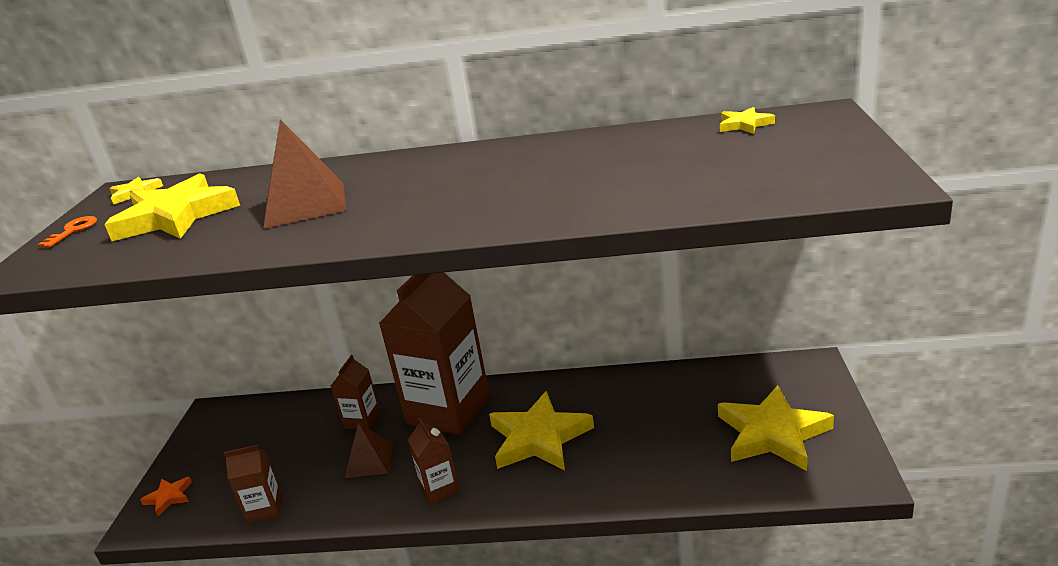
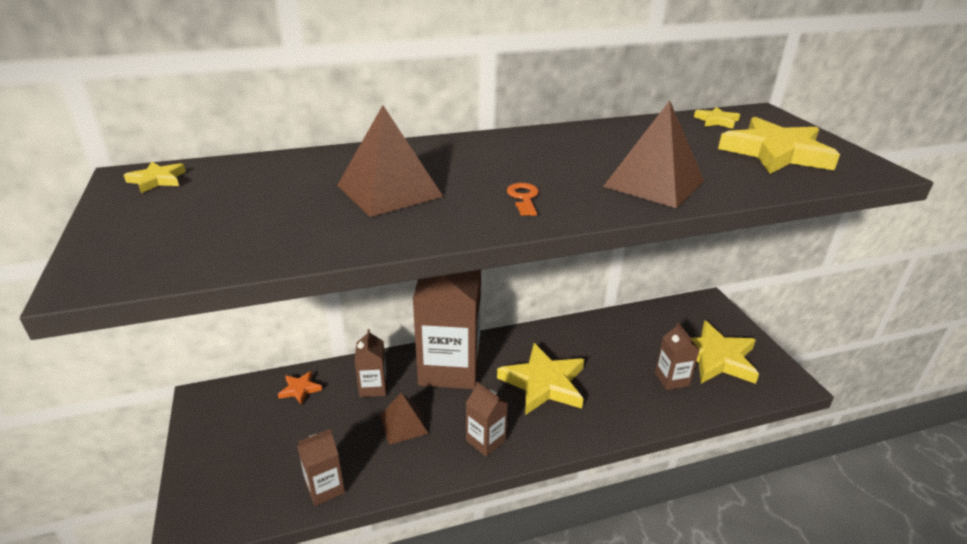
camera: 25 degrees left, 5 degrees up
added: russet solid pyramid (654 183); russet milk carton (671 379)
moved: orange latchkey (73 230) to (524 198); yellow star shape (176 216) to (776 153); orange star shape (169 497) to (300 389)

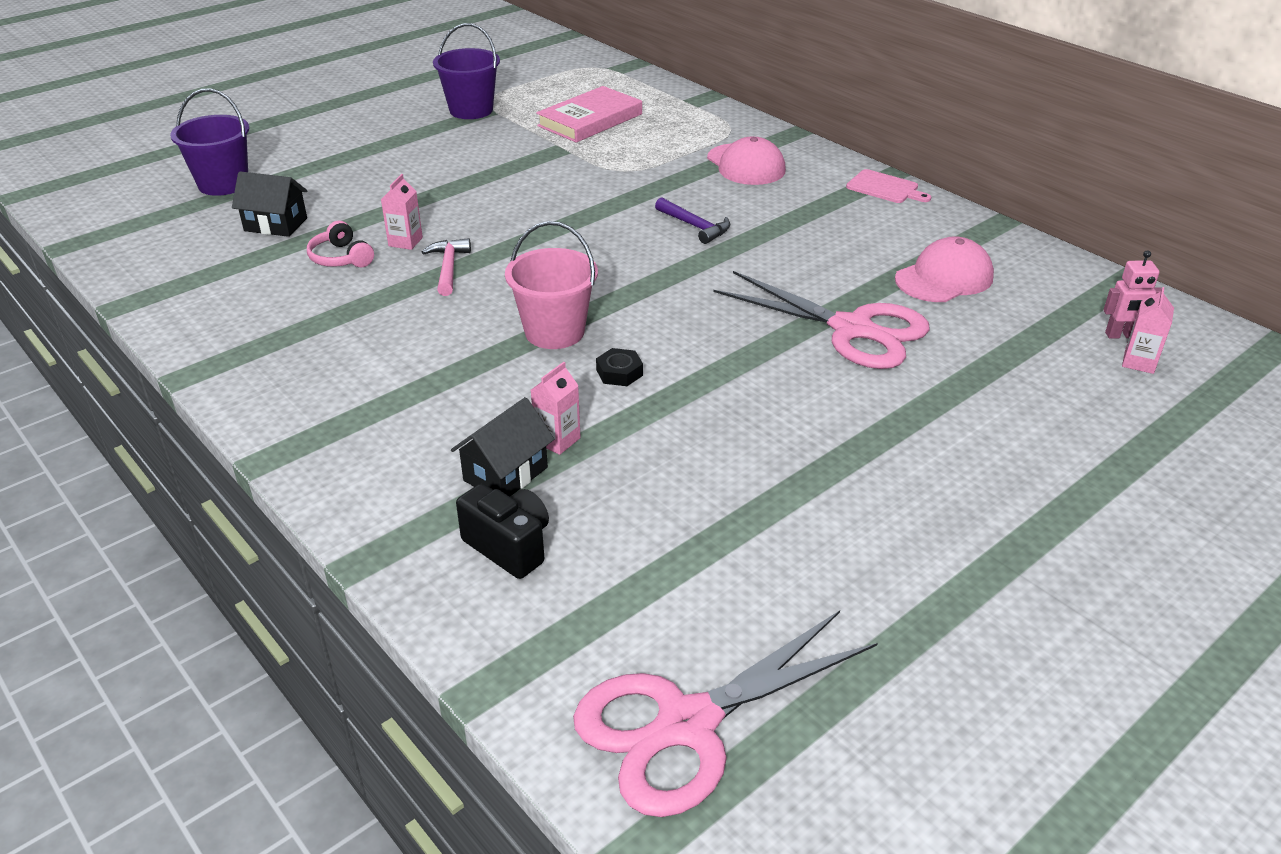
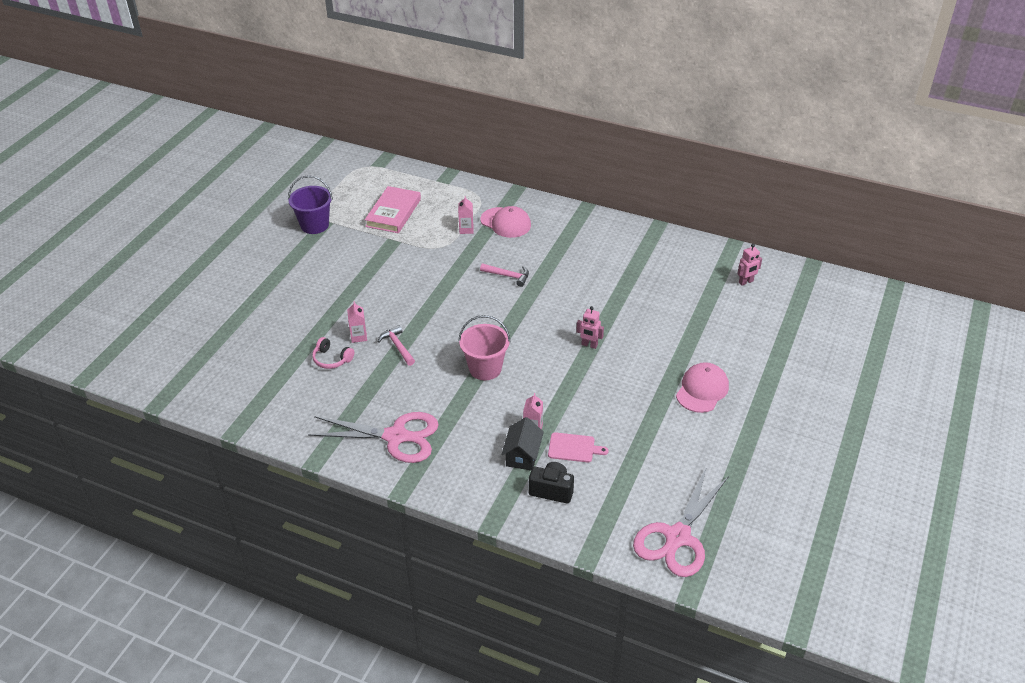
camera: 25 degrees left, 5 degrees up
removed: purple bucket (223 184); jet-black house (276 224); jet-black hex nut (619 372)
added: pink robot figure (589 345)
moved: pink scissors (851 329) to (396 437); pink bread board (885 188) to (573 448); pink peaked cap (944 278) to (702 390); pink milk carton (1139 362) to (466 229)
recoloured: purple carpenter's hammer (695 226) to pink carpenter's hammer (508 276)

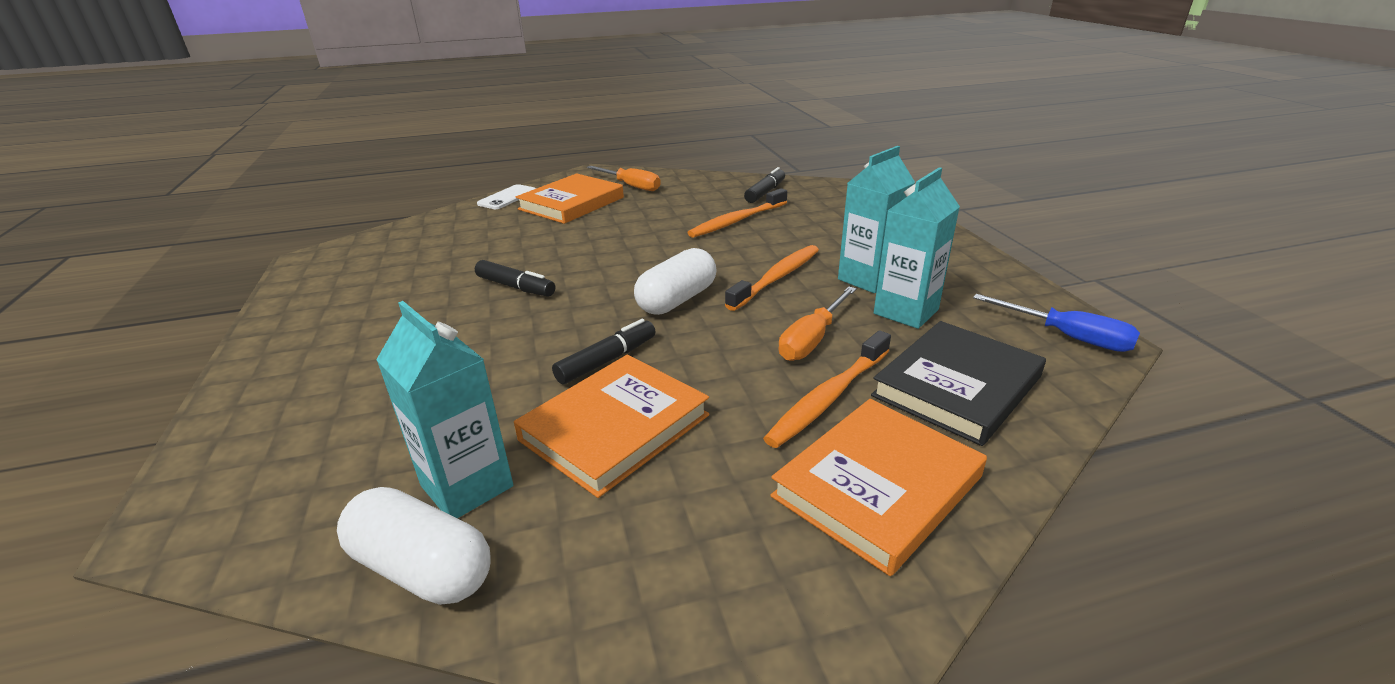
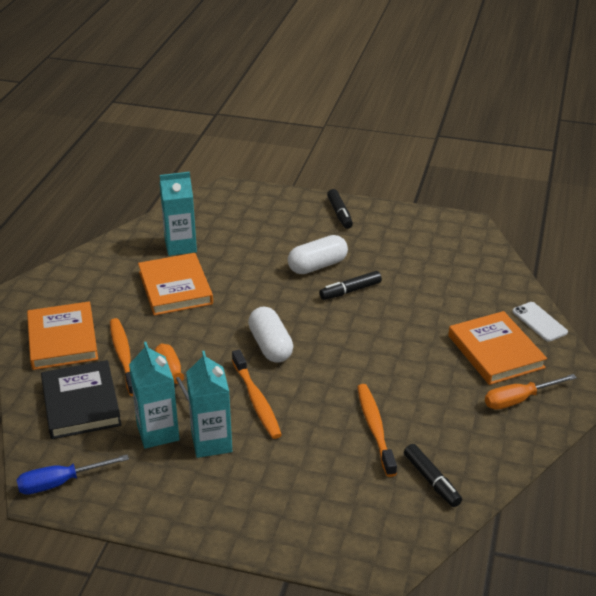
camera: 120 degrees right, 5 degrees up
moved: pure white pill (423 568) to (317 266); jet-black marker (607 360) to (339 214)

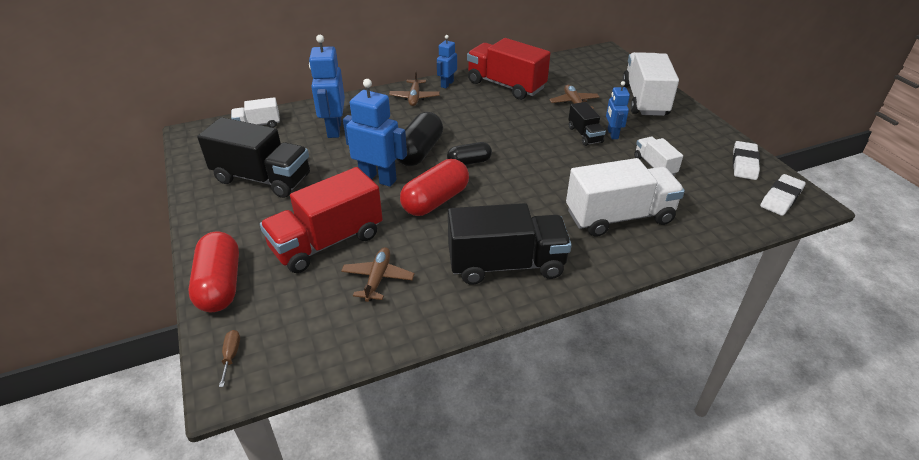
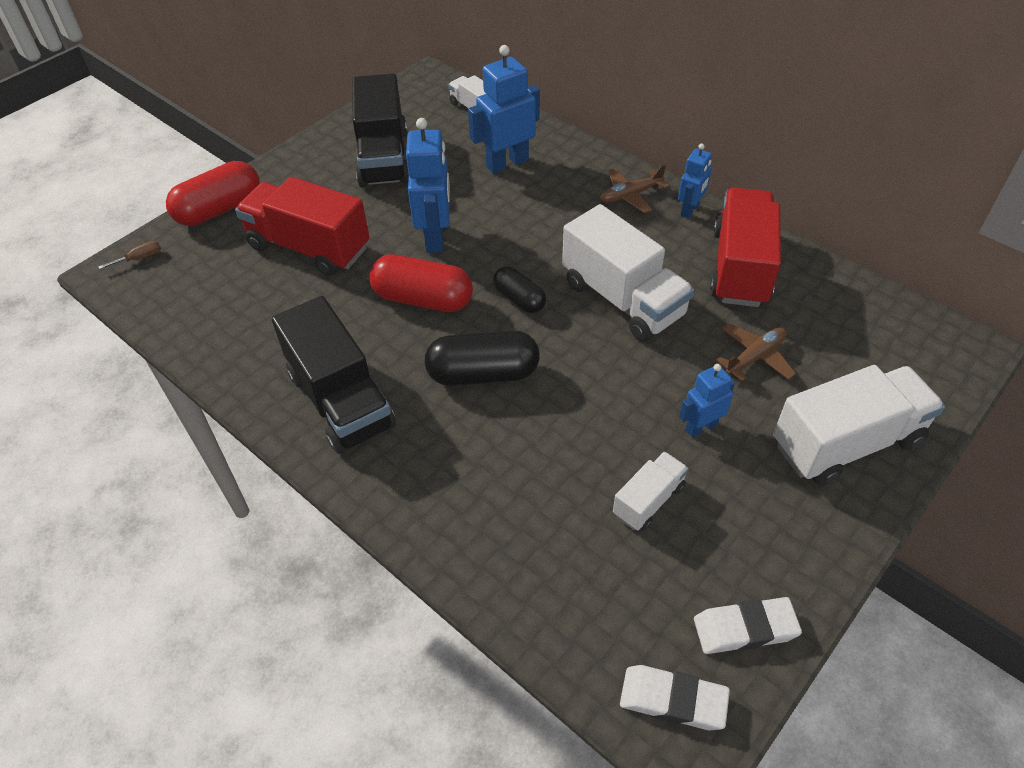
camera: 65 degrees right, 10 degrees up
removed: russet aeroplane (378 278); jet-black truck (585 135)
moved: jet-black pill (419 152) to (483 373); pure white truck (619 217) to (622 299)
turned: cobalt robot figure (447 84) = (690 210) 120 degrees clockwise

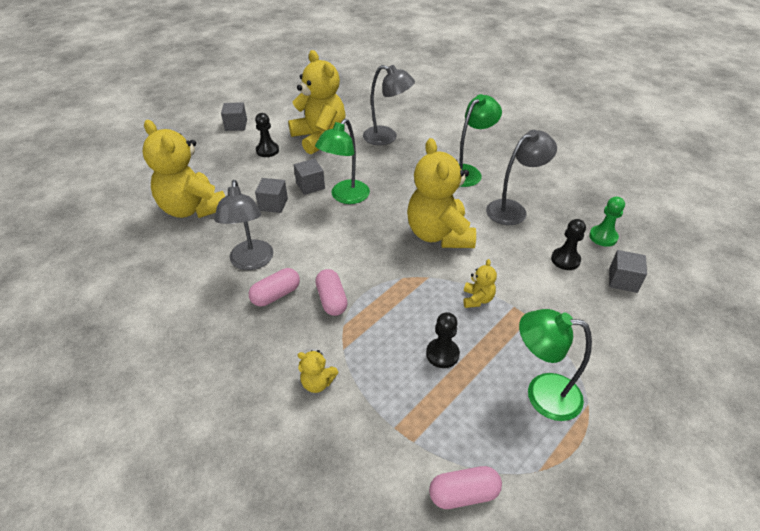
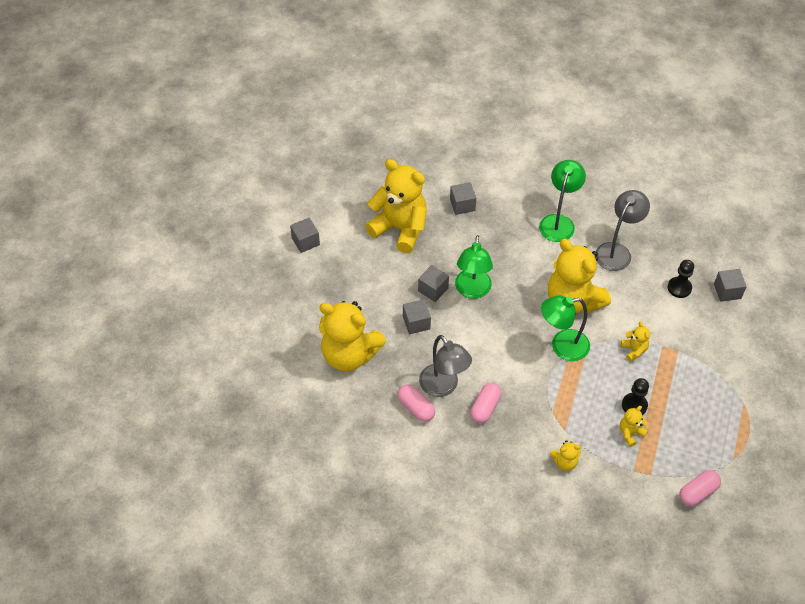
camera: 25 degrees left, 10 degrees up
removed: jet-black game pawn (267 150); emerald game pawn (603 237)
added: yellow teddy bear (630 433)
moved: pink pill (332 300) to (416 408); emerald reading lamp (542 394) to (562 346)
replaced: grey reading lamp (387 137) to grey block (462 205)

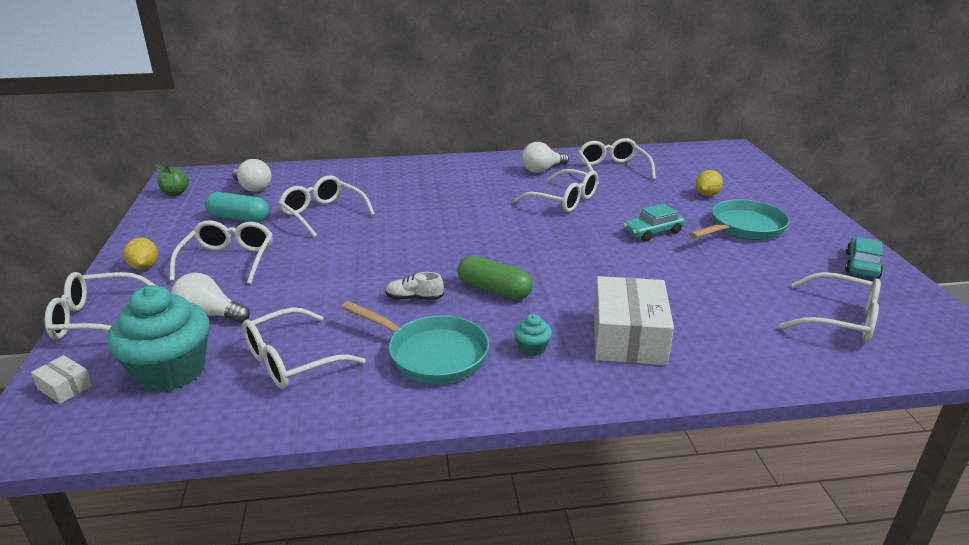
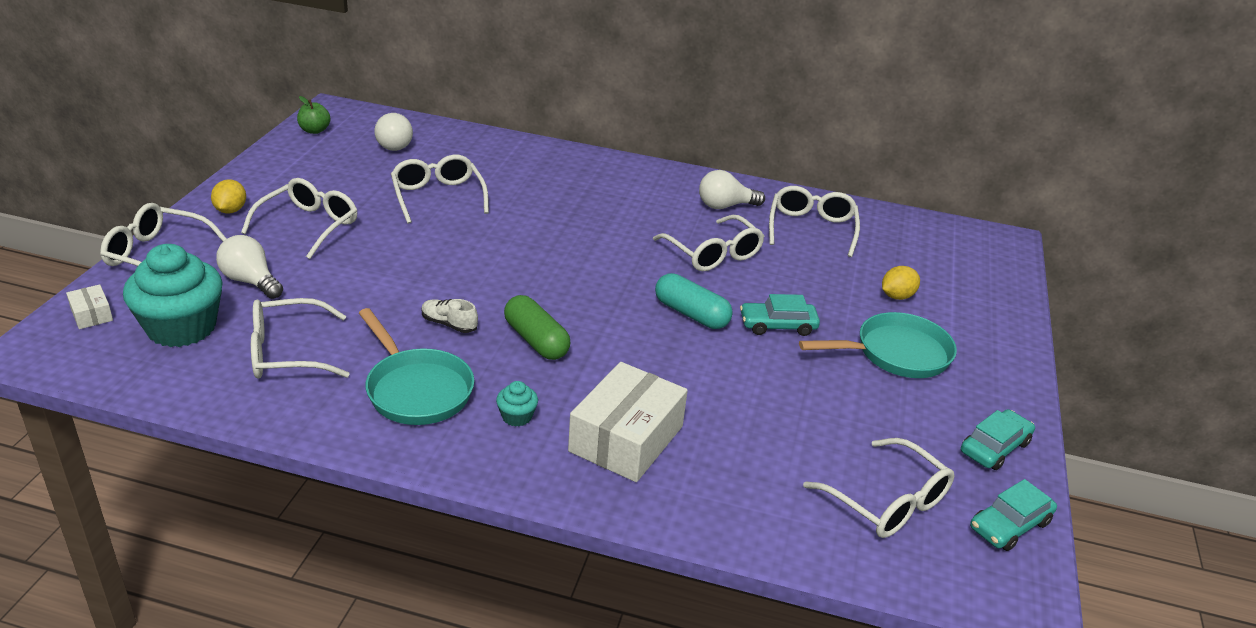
camera: 20 degrees right, 5 degrees up
added: aqua automobile (1009 525)
moved: aqua pill (239 218) to (691 314)

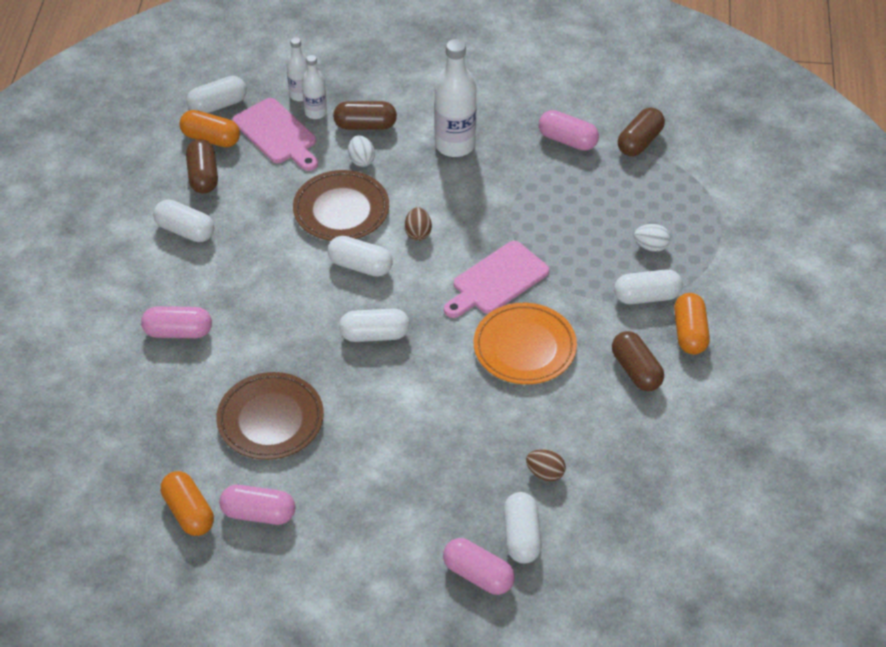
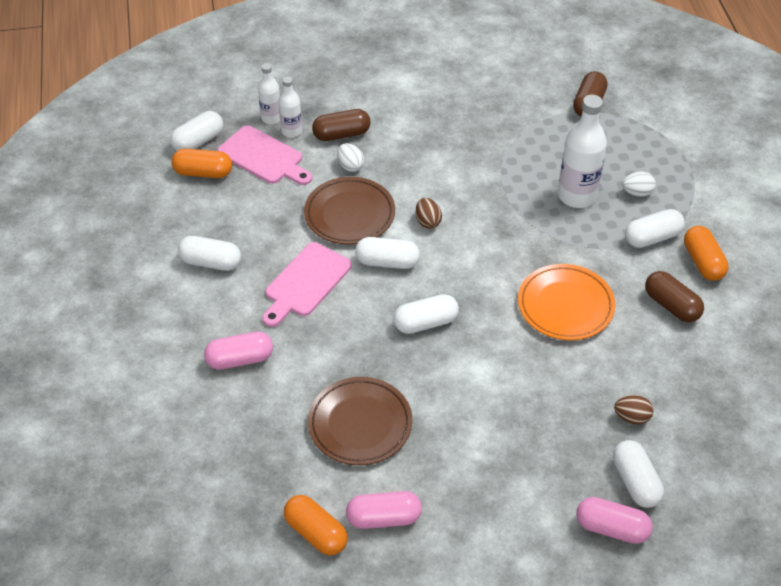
camera: 15 degrees left, 0 degrees up
removed: russet pill (203 176); pink pill (567 140)
moved: pure white flask (455 145) to (577 196); pink bread board (497 280) to (305 283)

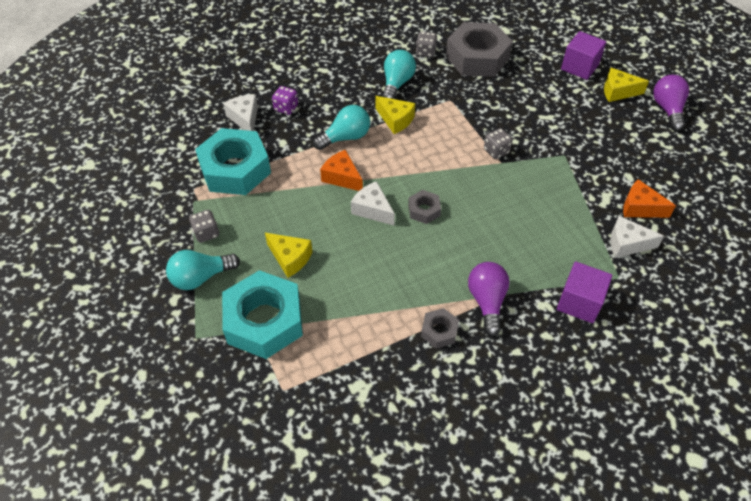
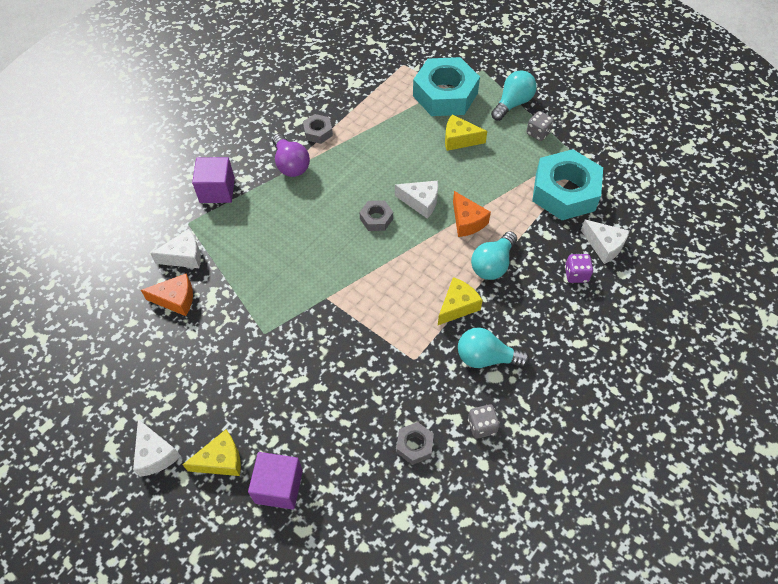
camera: 155 degrees right, 5 degrees up
removed: grey die (496 151)
replaced: purple lightbulb (667 109) to pure white piece of cheese (155 454)
turned: orange piece of cheese (342 177) = (467 221) 45 degrees clockwise; yellow piece of cheese (395 120) = (457 306) 120 degrees clockwise; aqua lightbulb (396 83) = (486 358) 105 degrees clockwise
resized: grey hex nut (477 57) = (414 445) x0.46

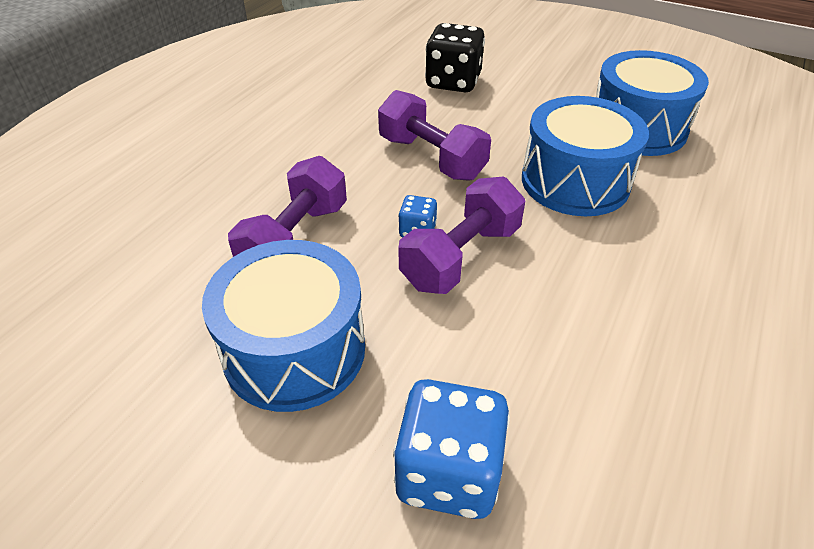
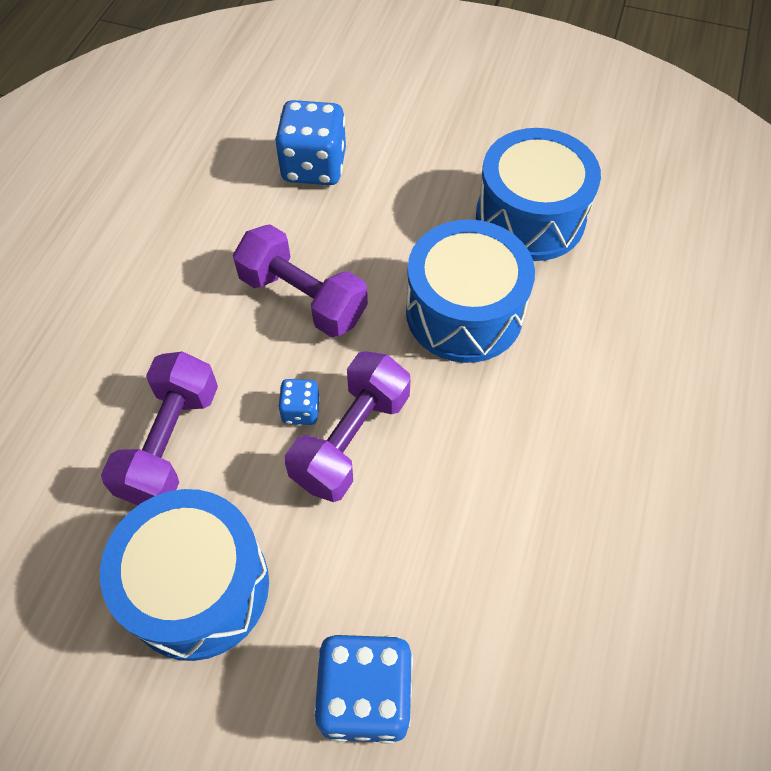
camera: 10 degrees left, 15 degrees up
recoloured: jet-black die (453 82) to cobalt die (314 166)

